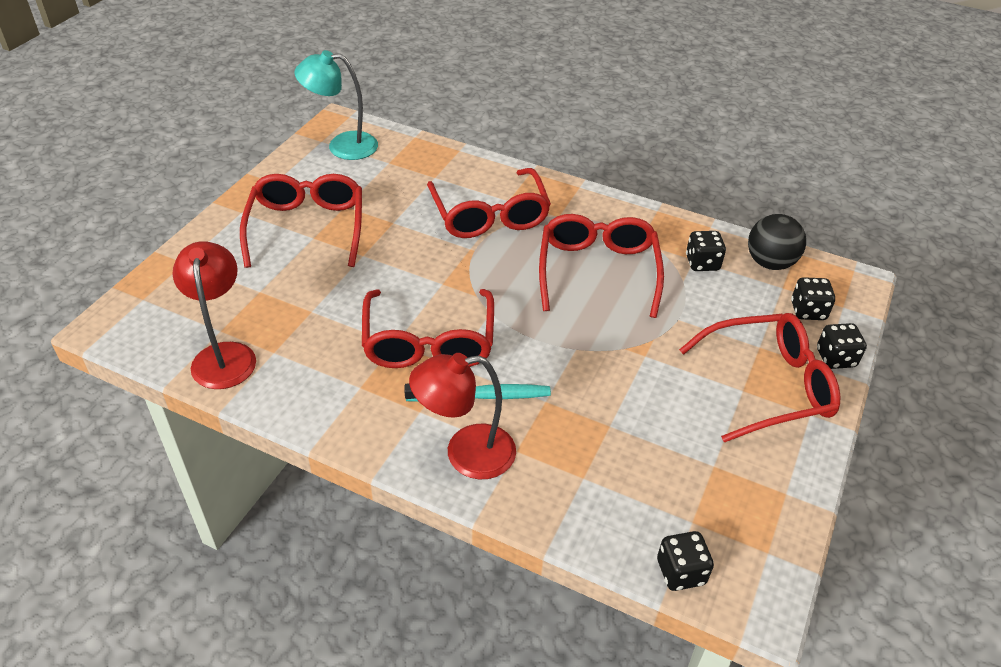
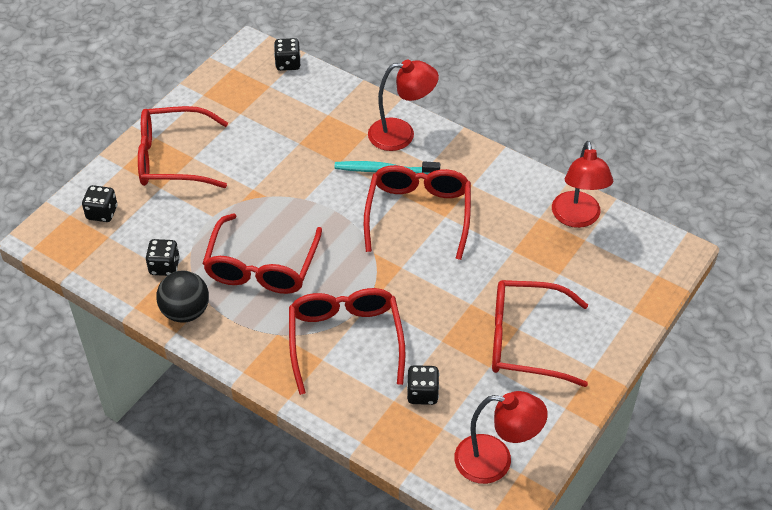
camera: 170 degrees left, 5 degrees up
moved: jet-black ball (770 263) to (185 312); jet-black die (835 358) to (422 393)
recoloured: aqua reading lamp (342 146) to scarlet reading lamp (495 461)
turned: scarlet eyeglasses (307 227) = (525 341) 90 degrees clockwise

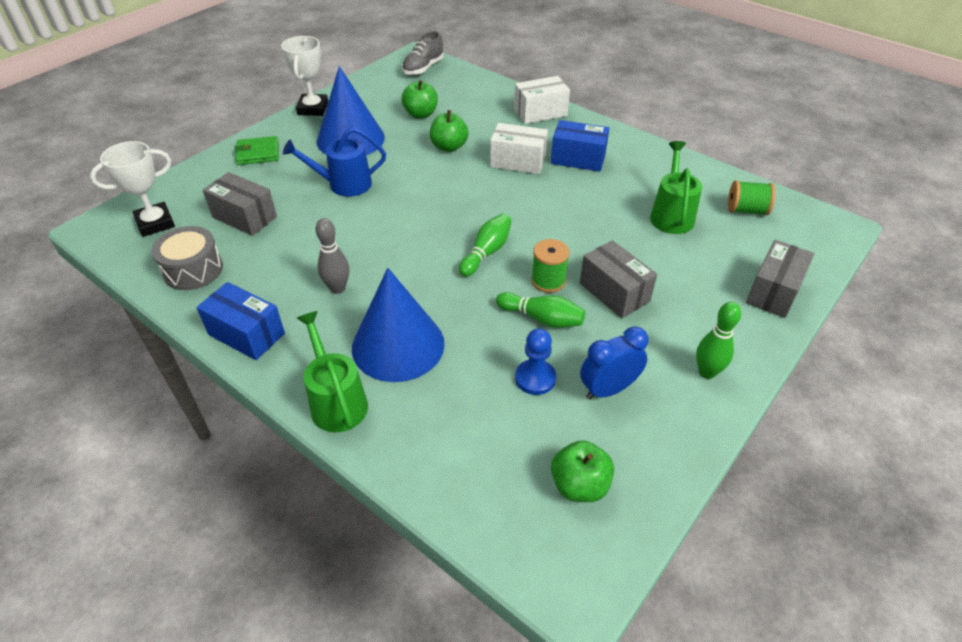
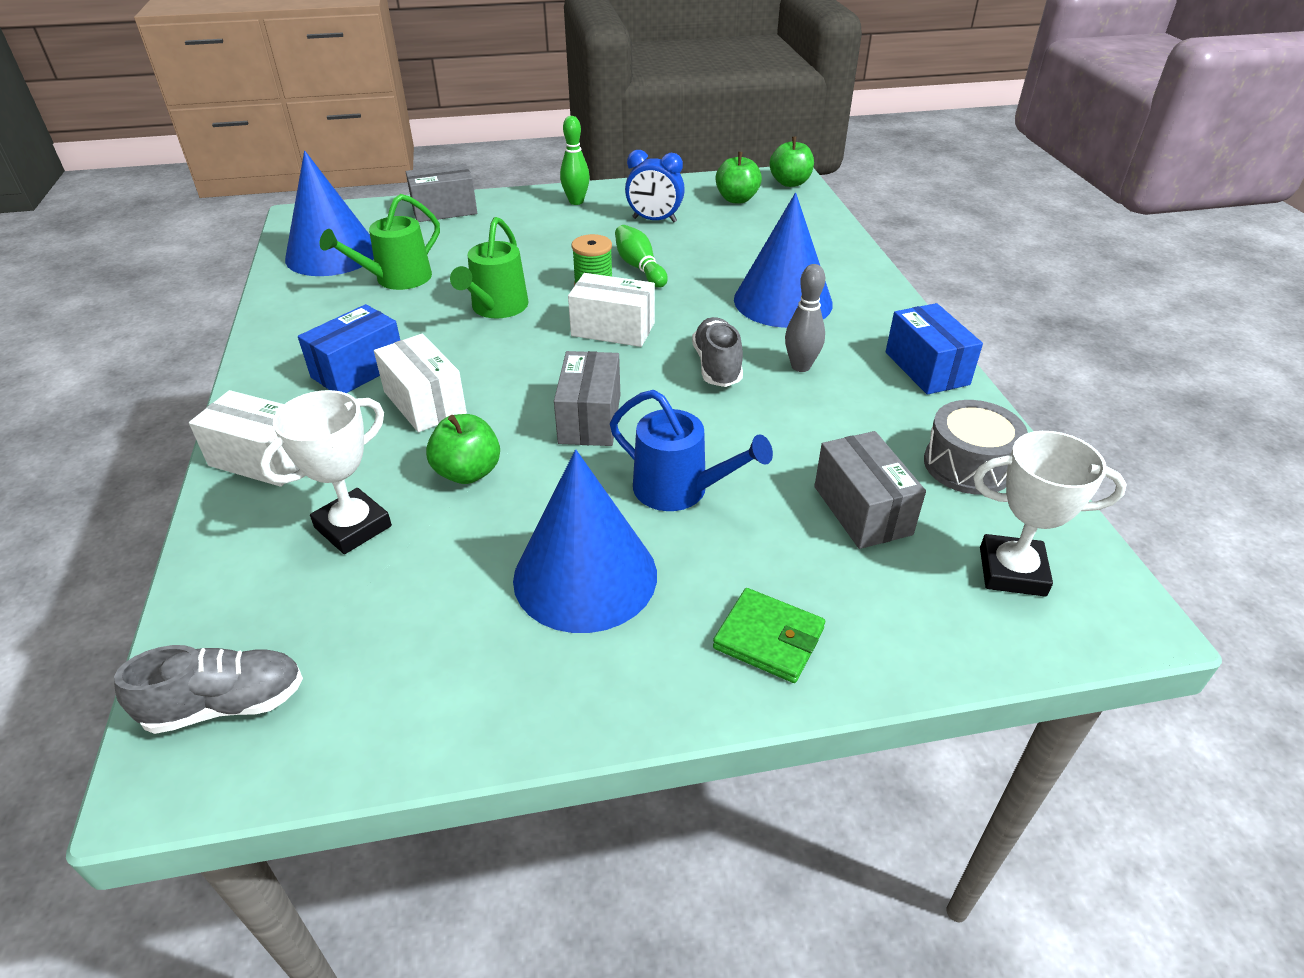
camera: 140 degrees left, 5 degrees down
removed: cobalt game pawn (535 378)
added: grey lace-up shoe (717 366)
moved: pure white trophy (313 108) to (353 527); emerald watering pot (336 401) to (497 308); emerald apple fruit (420 114) to (790 183); grey package (614 292) to (590 418)
replaced: emerald tenpin (486 252) to pure white package (613 329); emerald reel of thread (746 210) to cobalt cone shape (332 254)
turned: cobalt package (578 159) = (358 370) 75 degrees clockwise

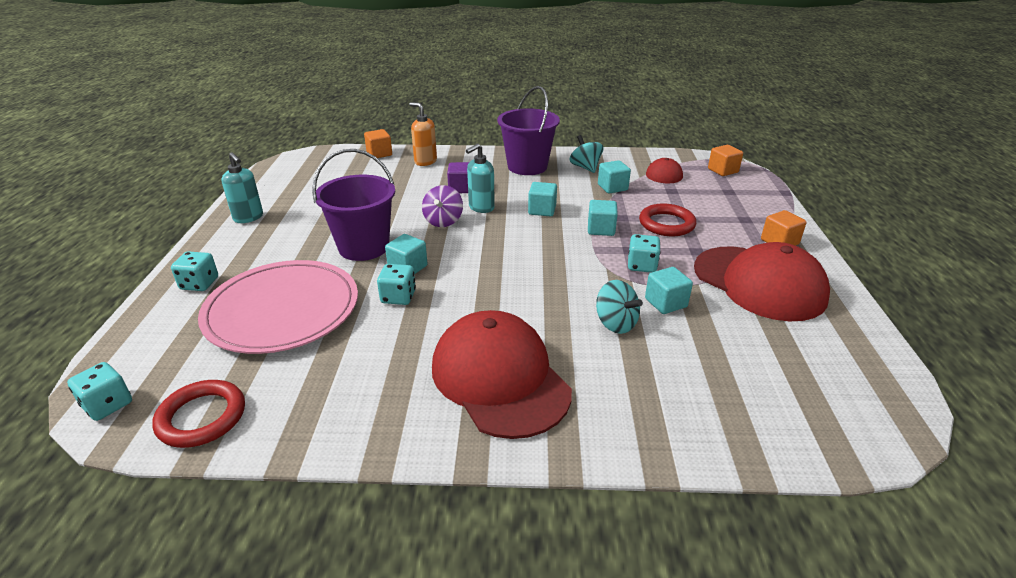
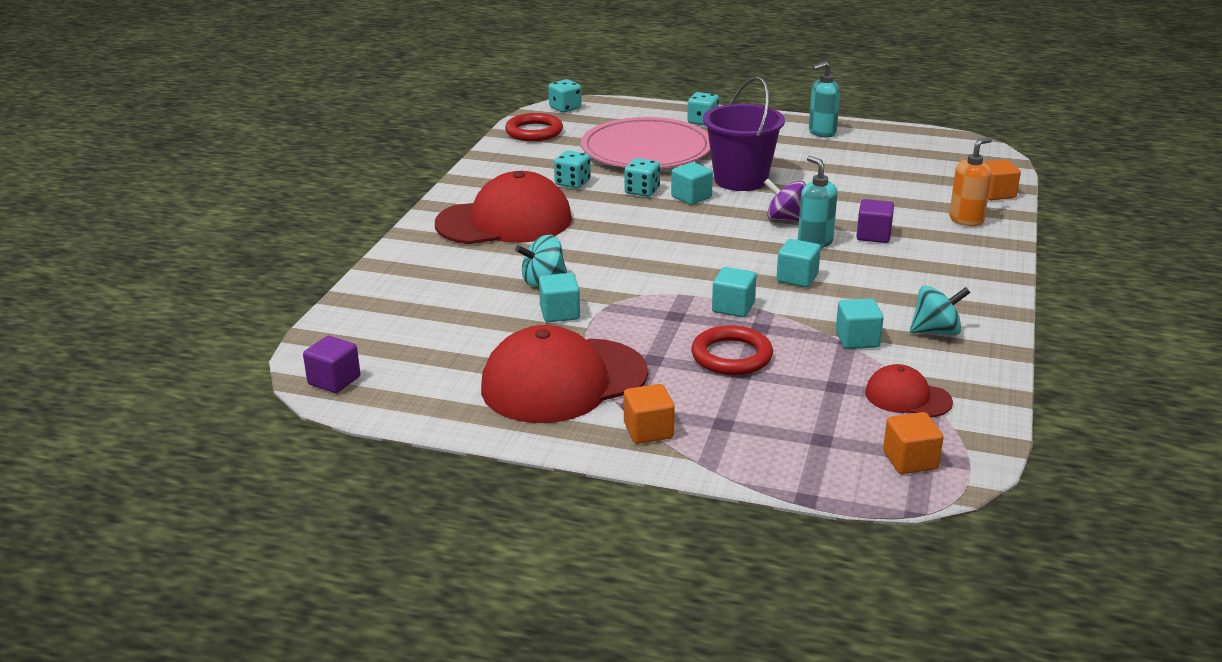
camera: 105 degrees right, 5 degrees down
removed: purple bucket (527 166)
added: purple block (334 380)
moved: aqua die (642 265) to (572 183)

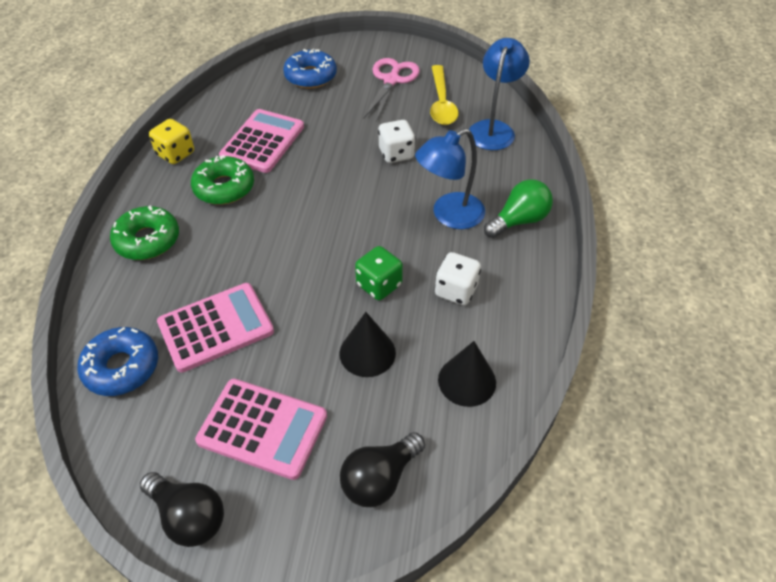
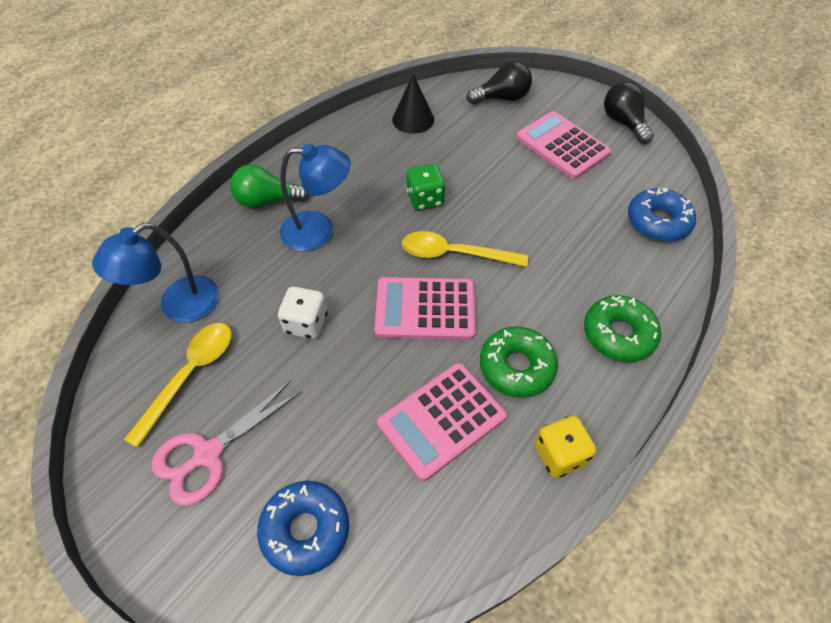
camera: 150 degrees left, 5 degrees up
removed: jet-black cone shape (367 353); pure white die (456 290)
added: yellow tablespoon (454 254)
moved: pink pocket calculator (216 327) to (425 309)

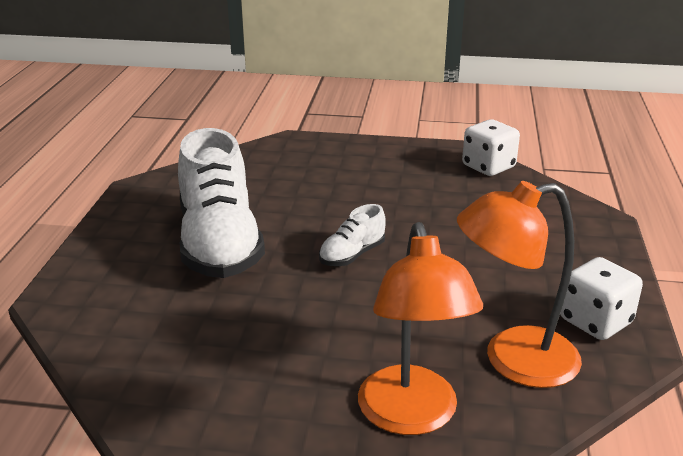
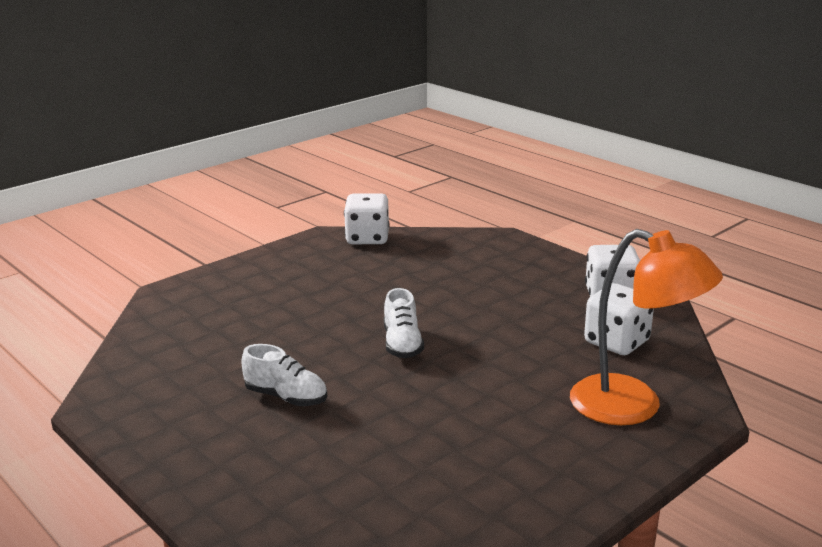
camera: 50 degrees left, 5 degrees down
replaced: orange reading lamp (513 360) to pure white die (616 342)
resized: pure white lace-up shoe (219 244) = (286 397) x0.45

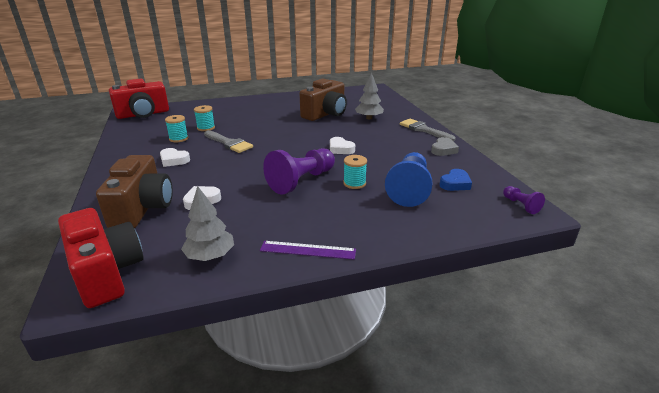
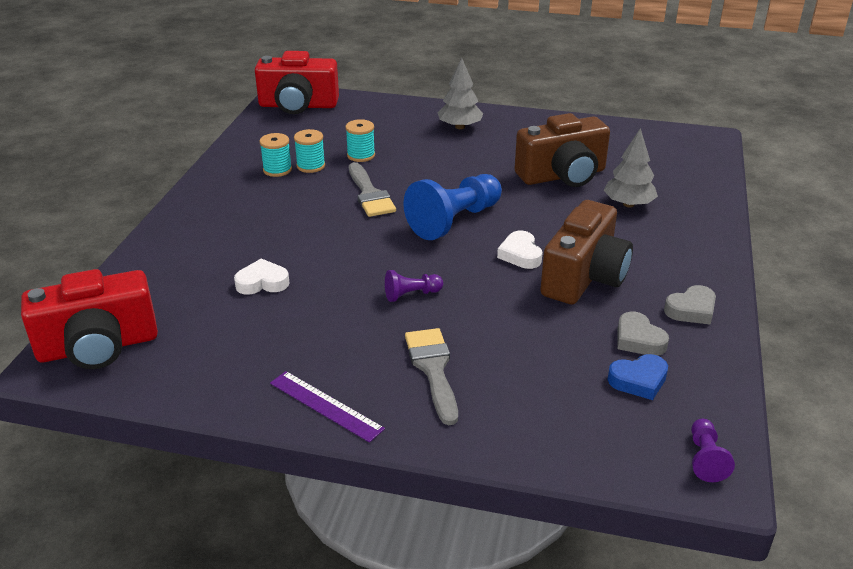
camera: 30 degrees right, 5 degrees up
removed: pure white heart (174 160)
added: grey heart (638 339)
moved: russet camera (142 208) to (584 277); grey tree (210 256) to (459 127); aqua reel of thread (354 183) to (277 170); cobalt game pawn (409 189) to (454 221); grey paintbrush (423 130) to (433 369)
turned: scarlet camera (106 272) = (98 347) 75 degrees clockwise
resized: purple game pawn (301 181) = (411 295) x0.48

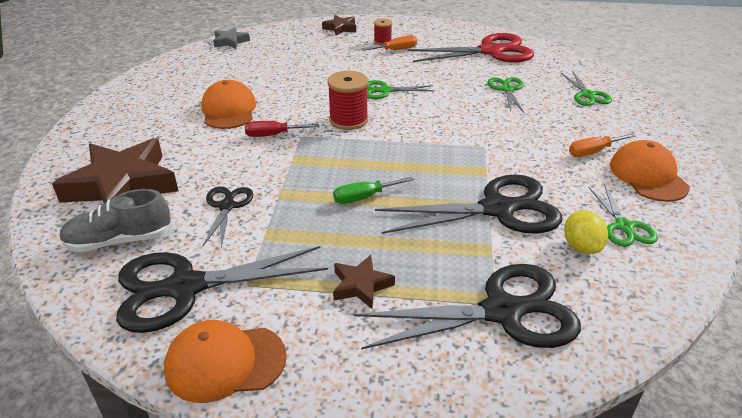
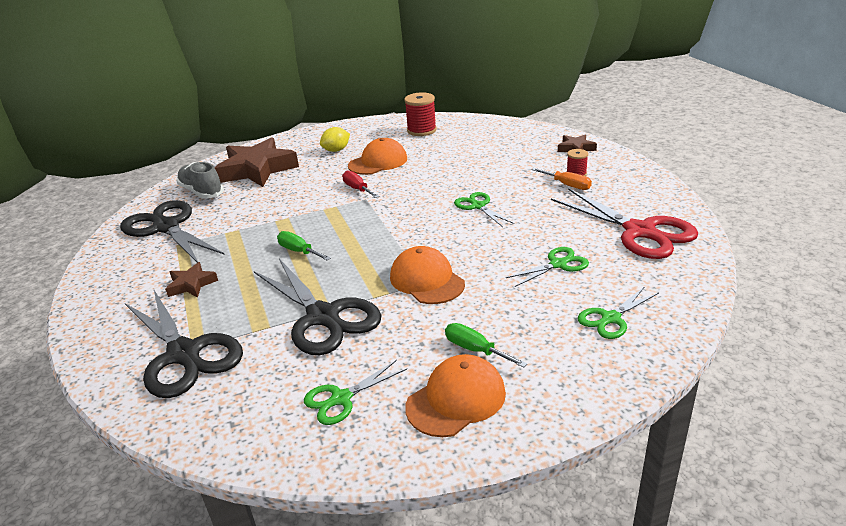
camera: 65 degrees right, 5 degrees down
removed: jet-black scissors (227 206); grey star shape (230 41)
moved: orange peaked cap (225 362) to (427 280); scarlet reel of thread (348 120) to (421 130); yellow toy lemon (581 246) to (336 150)
recoloured: orange flat screwdriver (593 152) to emerald flat screwdriver (475 350)

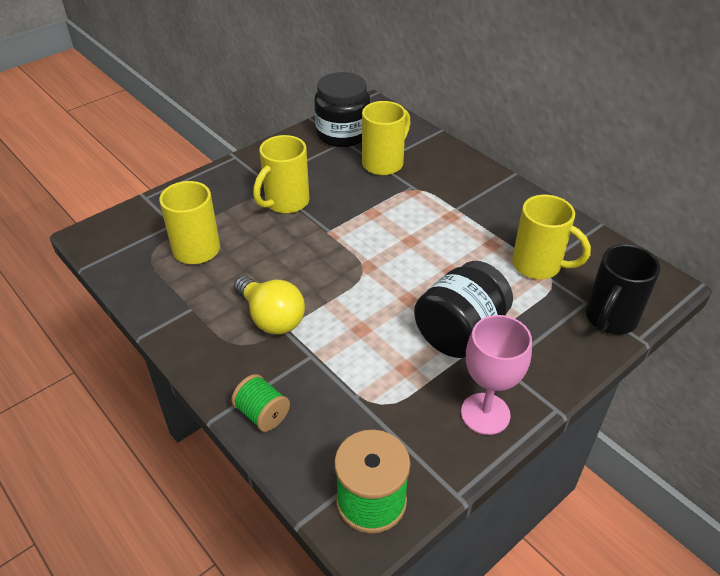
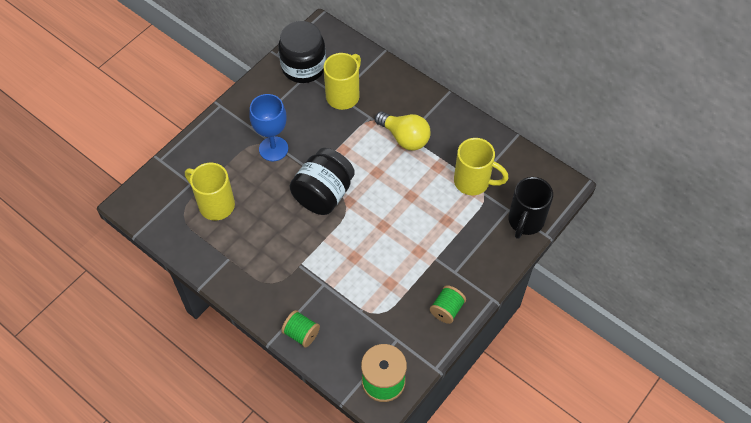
camera: 10 degrees left, 15 degrees up
moved: yellow lightbulb (271 318) to (404 138); jet-black jar (460 333) to (323 194)
replaced: yellow coffee mug (285 203) to cobalt chalice (273 149); pink chalice (485 414) to emerald reel of thread (447 309)

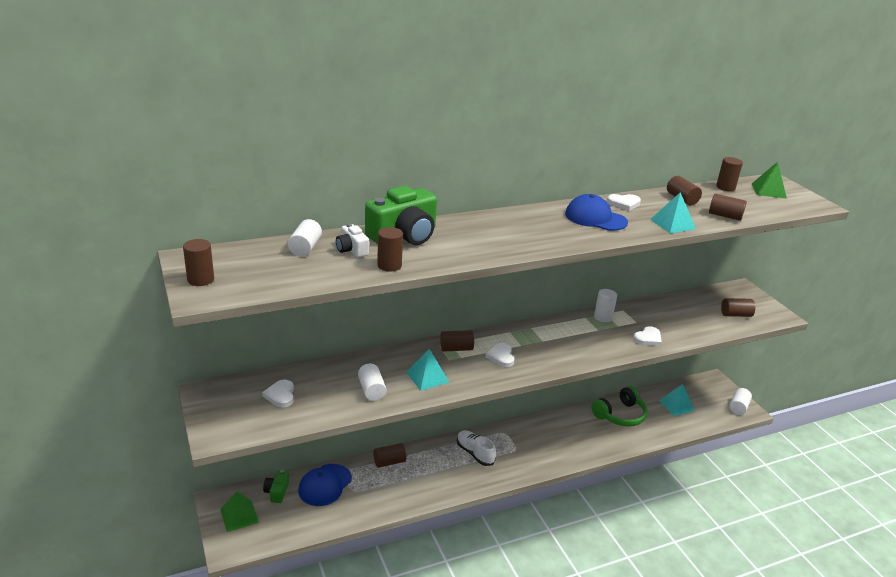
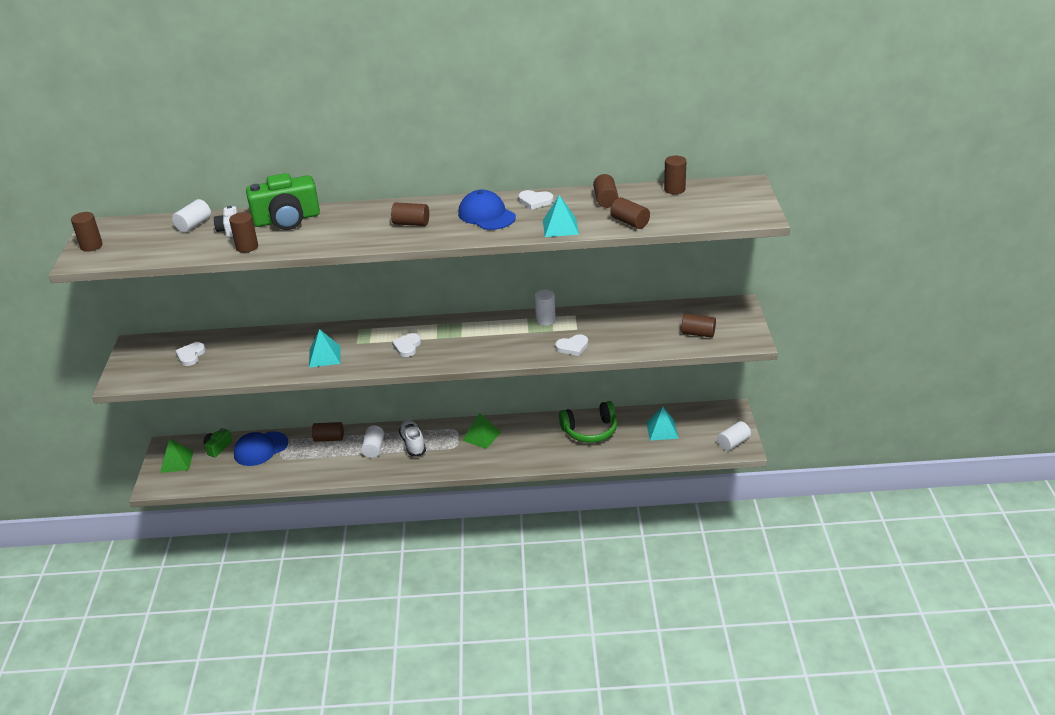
camera: 25 degrees right, 5 degrees up
moved: pure white solid cylinder (371 390) to (374 448); russet solid cylinder (456 349) to (411 223); emerald solid pyramid (768 190) to (481 436)

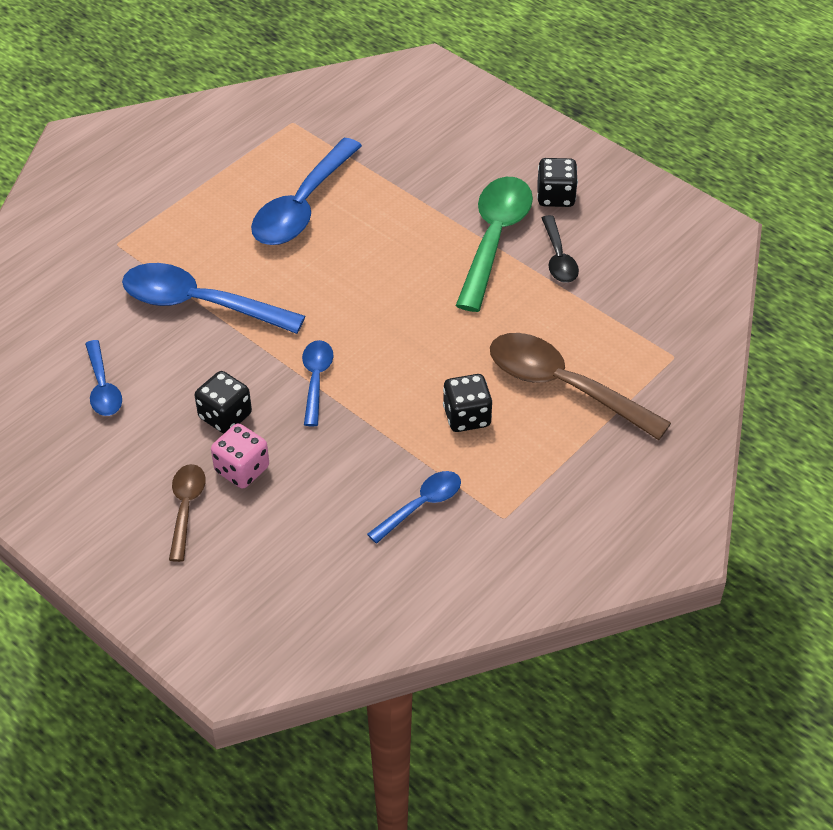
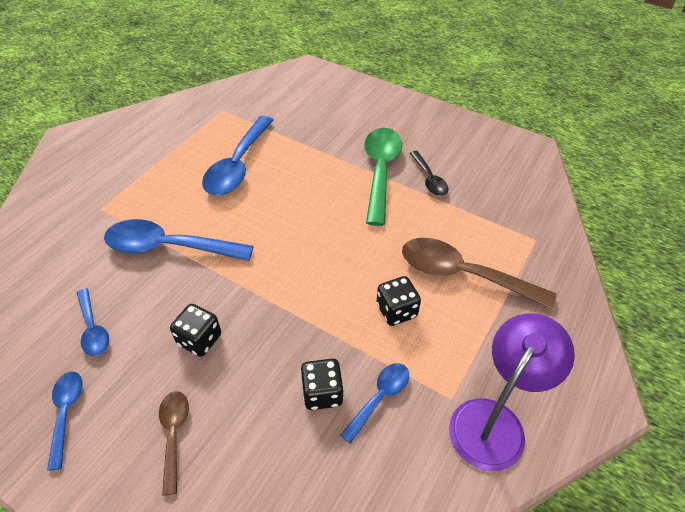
camera: 10 degrees left, 0 degrees up
removed: pink die (242 469)
added: purple reading lamp (494 421)
moved: cobalt tablespoon (316 379) to (66 413); jet-black die (555 196) to (322 393)

